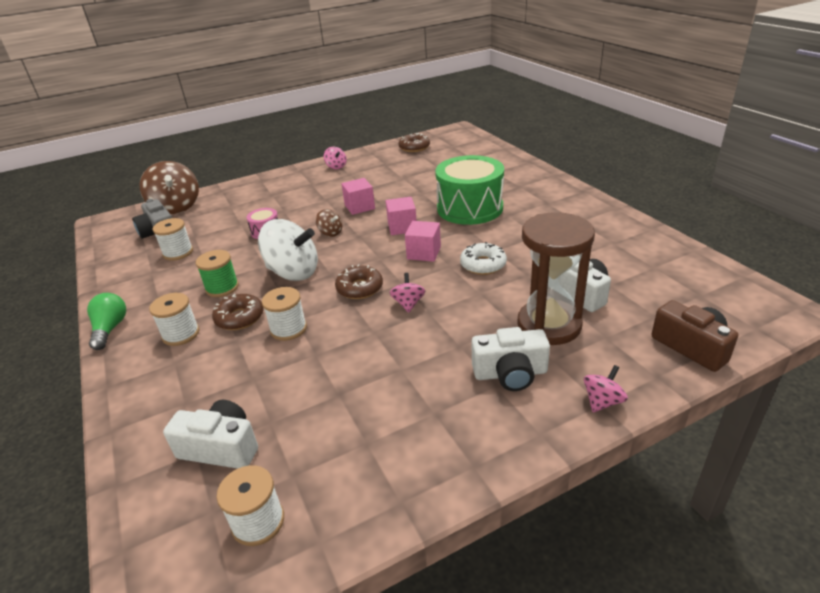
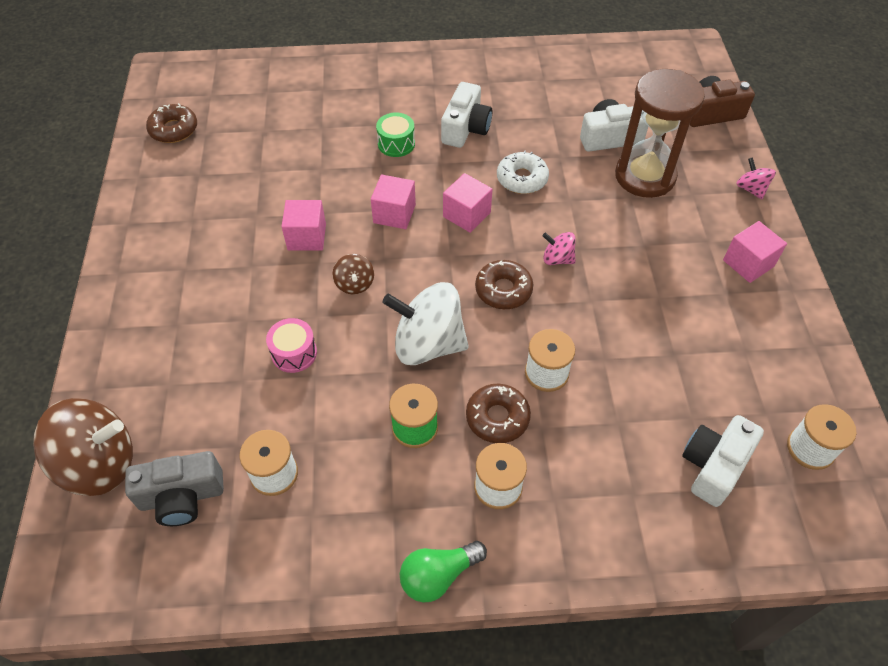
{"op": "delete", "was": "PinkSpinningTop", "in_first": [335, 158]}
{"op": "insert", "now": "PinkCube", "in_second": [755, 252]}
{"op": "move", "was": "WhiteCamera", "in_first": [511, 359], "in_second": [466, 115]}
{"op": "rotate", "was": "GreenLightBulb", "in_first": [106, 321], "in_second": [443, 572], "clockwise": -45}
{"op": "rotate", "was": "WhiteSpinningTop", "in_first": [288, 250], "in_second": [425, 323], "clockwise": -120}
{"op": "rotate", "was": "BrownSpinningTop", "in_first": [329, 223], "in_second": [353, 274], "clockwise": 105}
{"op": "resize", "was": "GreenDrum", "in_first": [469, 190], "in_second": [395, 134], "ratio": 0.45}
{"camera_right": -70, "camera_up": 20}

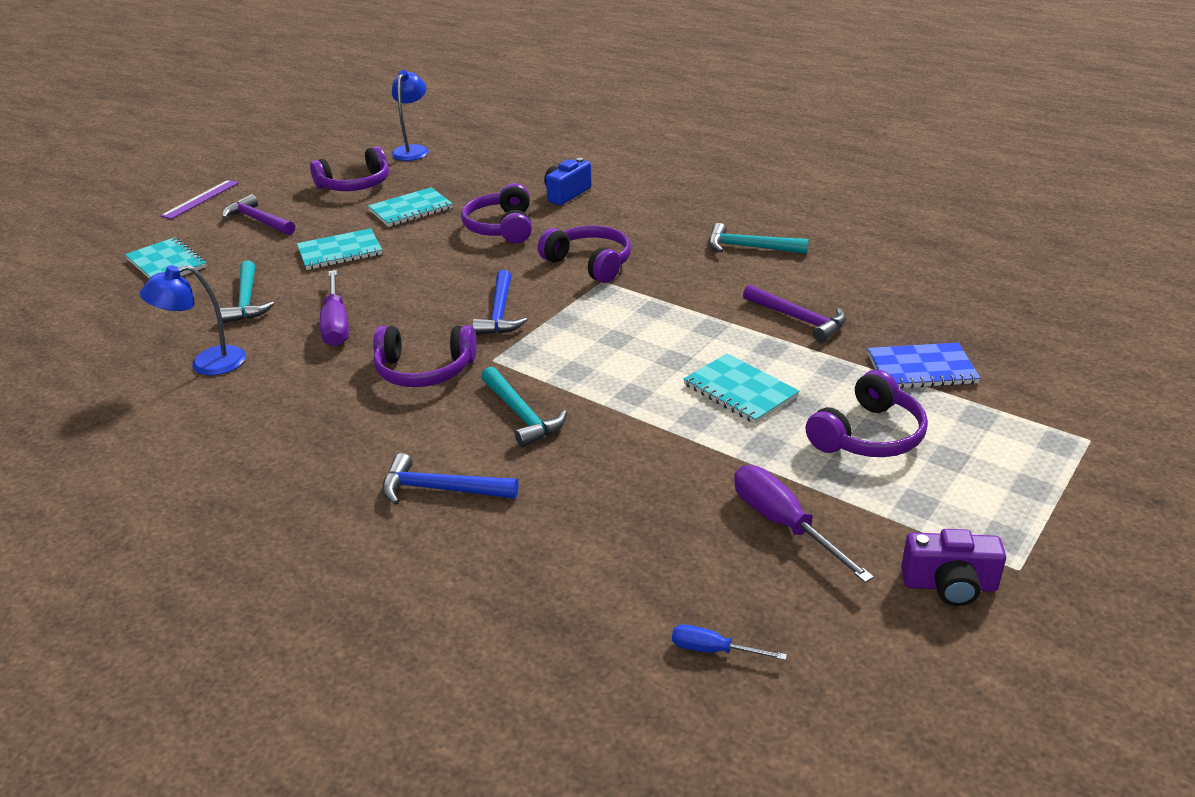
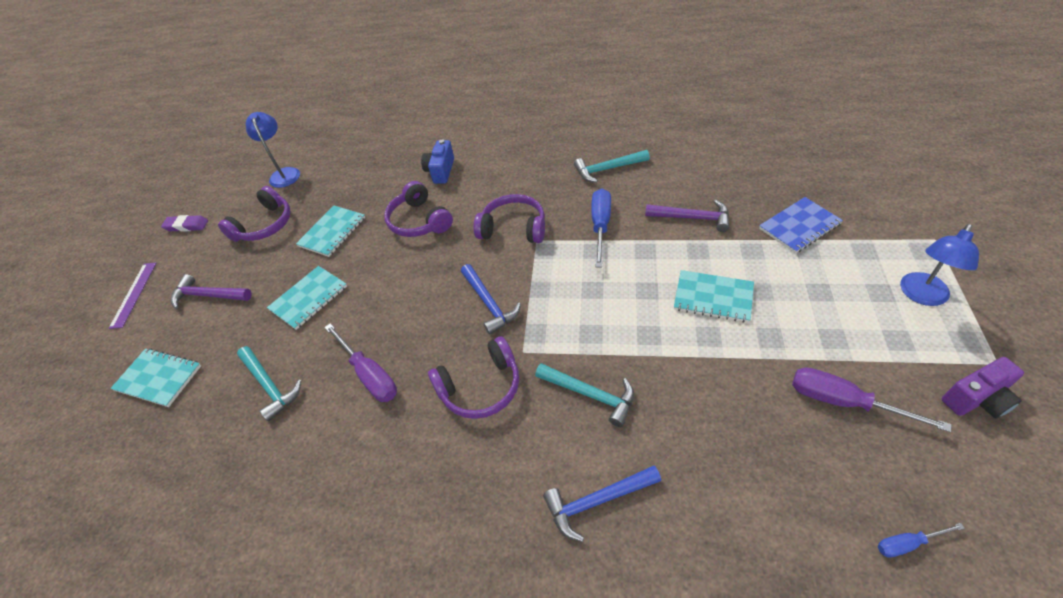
{"op": "delete", "was": "PurpleHeadphones", "in_first": [867, 413]}
{"op": "insert", "now": "PurpleEraser", "in_second": [184, 223]}
{"op": "insert", "now": "BlueScrewdriver", "in_second": [601, 228]}
{"op": "move", "was": "BlueLamp", "in_first": [193, 320], "in_second": [939, 265]}
{"camera_right": -25, "camera_up": 15}

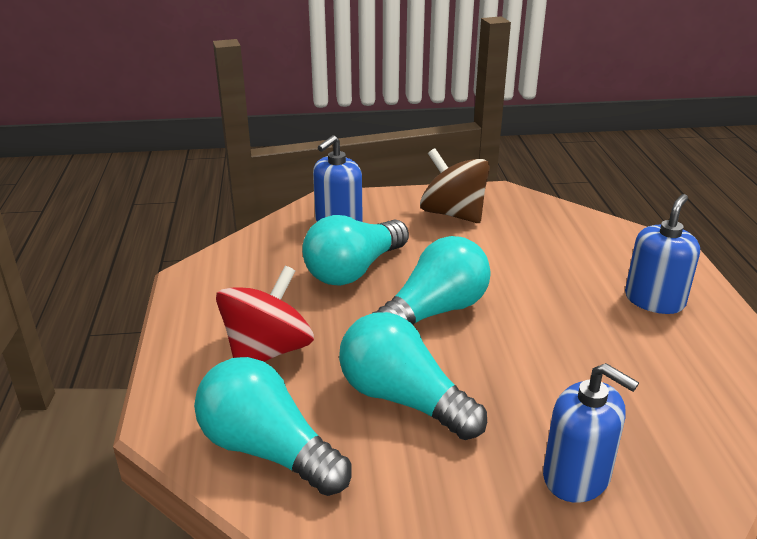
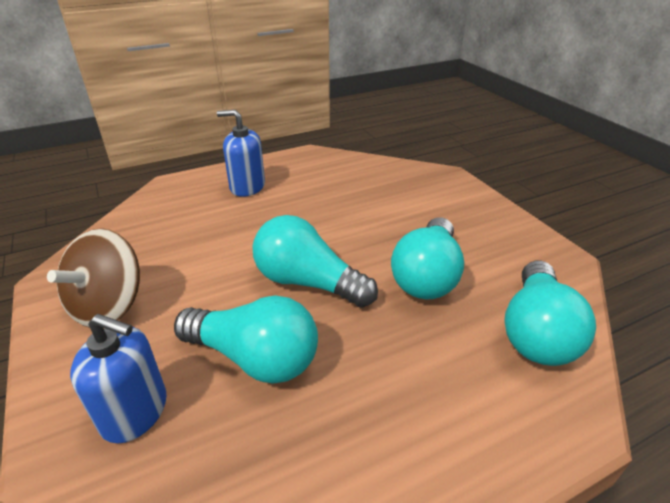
{"op": "delete", "was": "RedSpinningTop", "in_first": [265, 314]}
{"op": "delete", "was": "BlueSoapDispenser", "in_first": [591, 433]}
{"camera_right": -110, "camera_up": 5}

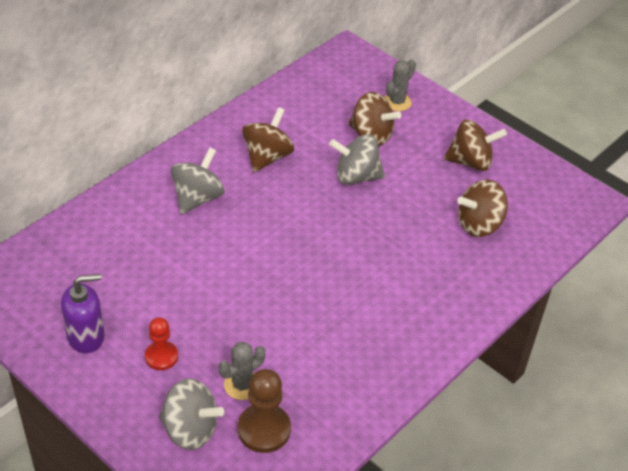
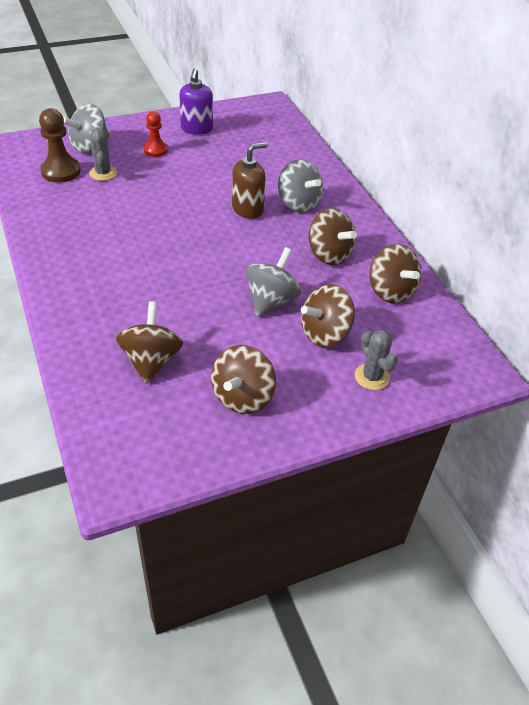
{"op": "insert", "now": "BrownSoapDispenser", "in_second": [250, 180]}
{"op": "insert", "now": "BrownSpinningTop", "in_second": [395, 273]}
{"camera_right": 115, "camera_up": 0}

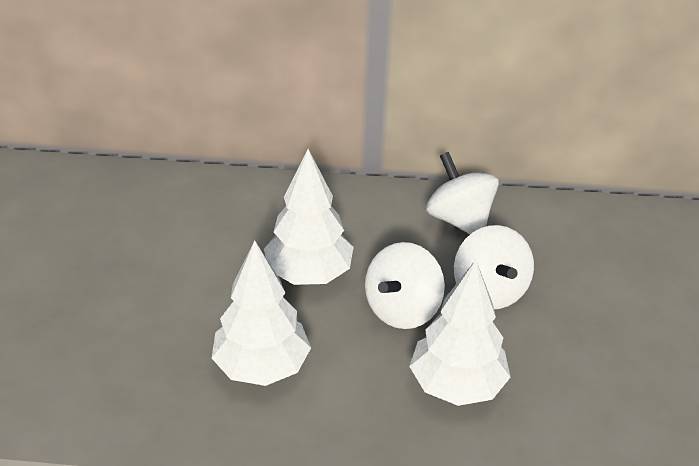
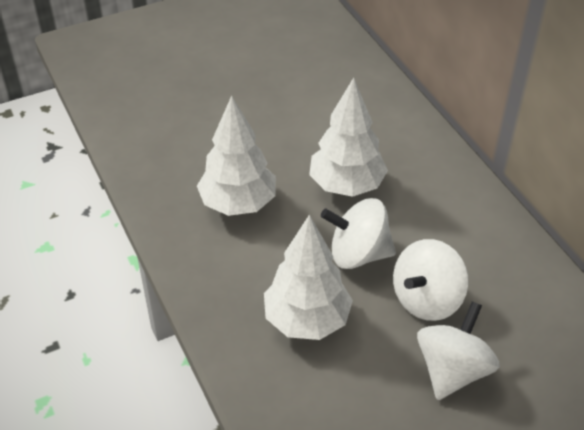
{"op": "move", "was": "WhiteSpinningTop", "in_first": [462, 193], "in_second": [458, 350]}
{"camera_right": 60, "camera_up": 5}

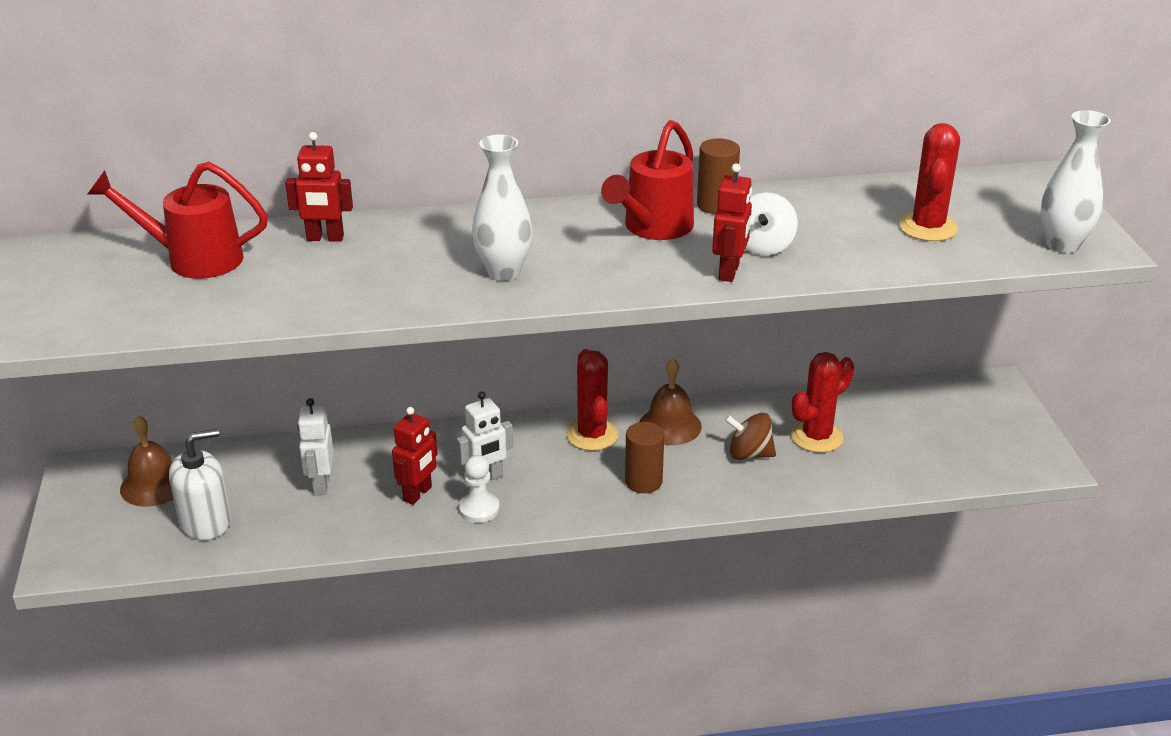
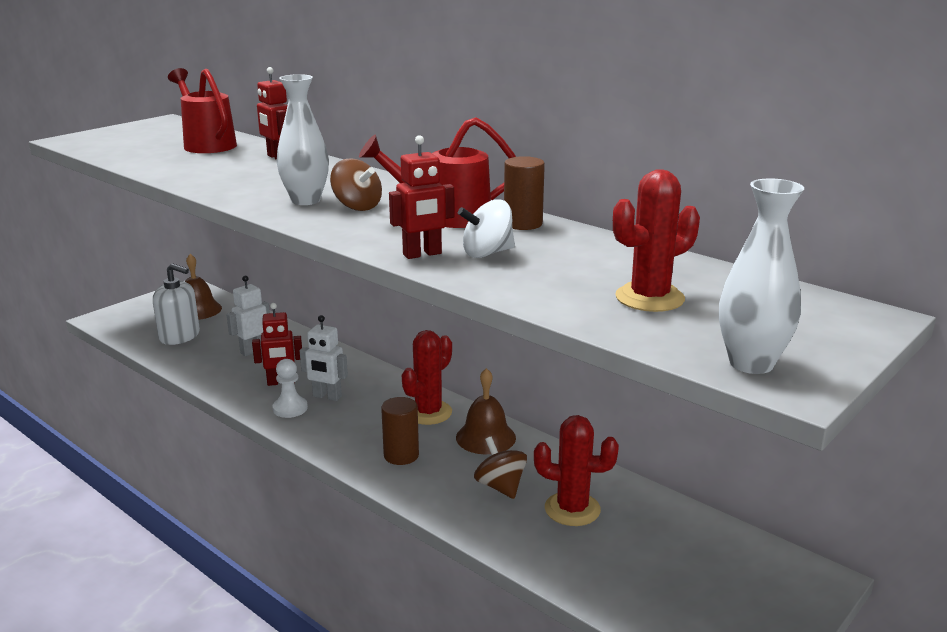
{"op": "insert", "now": "BrownSpinningTop", "in_second": [356, 184]}
{"camera_right": 50, "camera_up": -10}

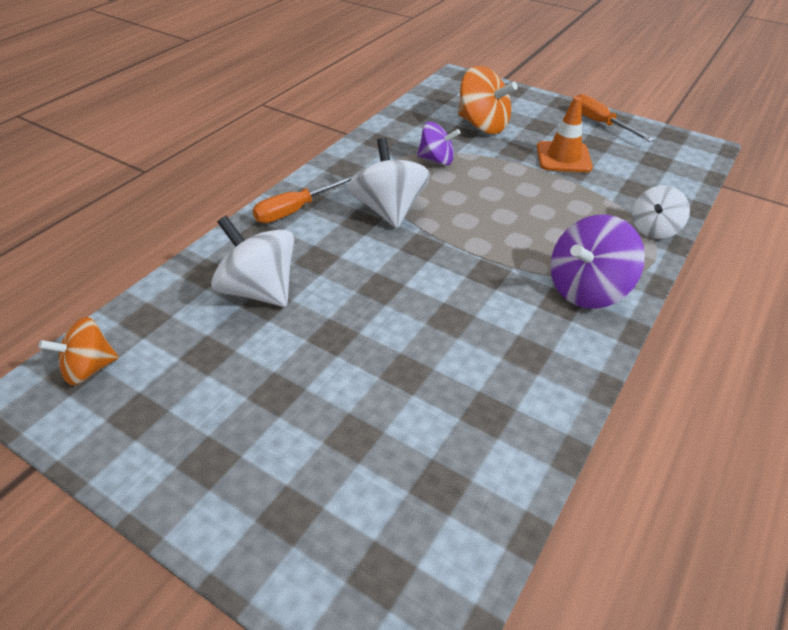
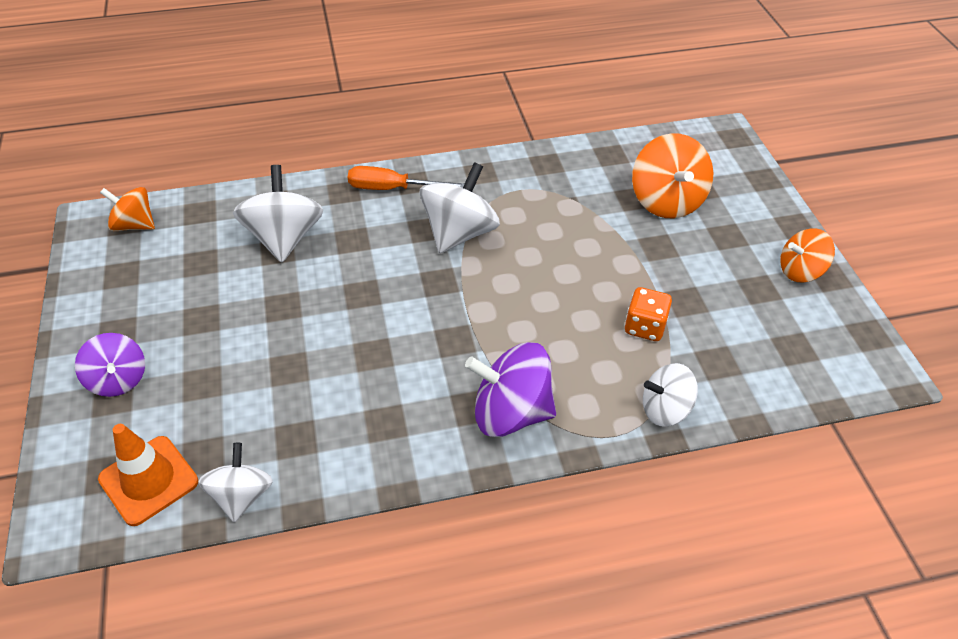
{"op": "insert", "now": "WhiteSpinningTop", "in_second": [235, 482]}
{"op": "insert", "now": "OrangeDice", "in_second": [648, 314]}
{"op": "move", "was": "PurpleSpinningTop", "in_first": [439, 143], "in_second": [110, 365]}
{"op": "move", "was": "OrangeTrafficCone", "in_first": [565, 134], "in_second": [148, 475]}
{"op": "replace", "was": "OrangeScrewdriver", "now": "OrangeSpinningTop", "in_first": [615, 118], "in_second": [807, 255]}
{"camera_right": 45, "camera_up": 5}

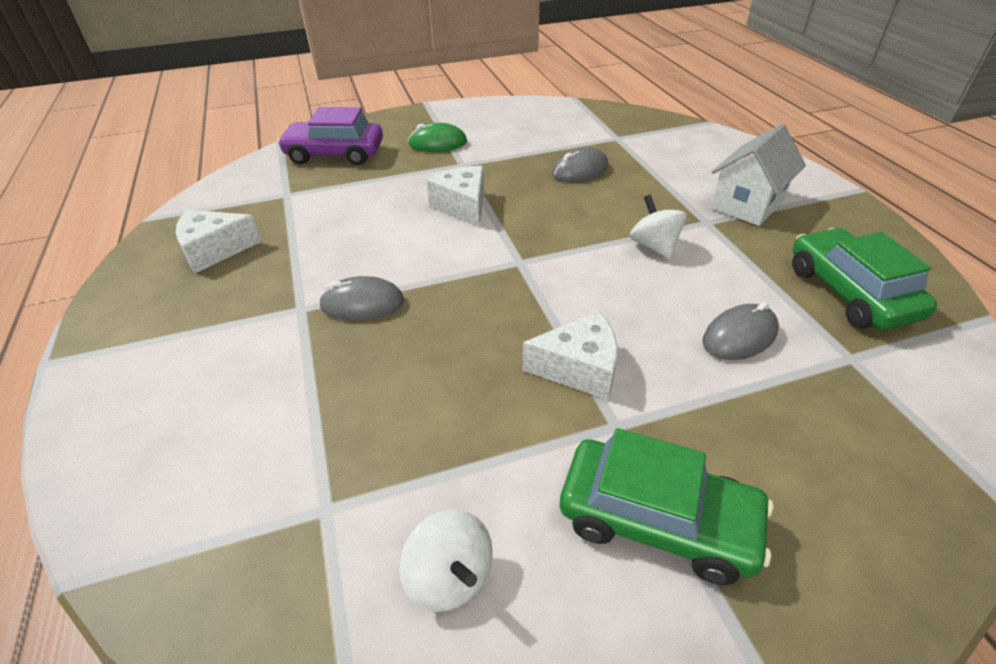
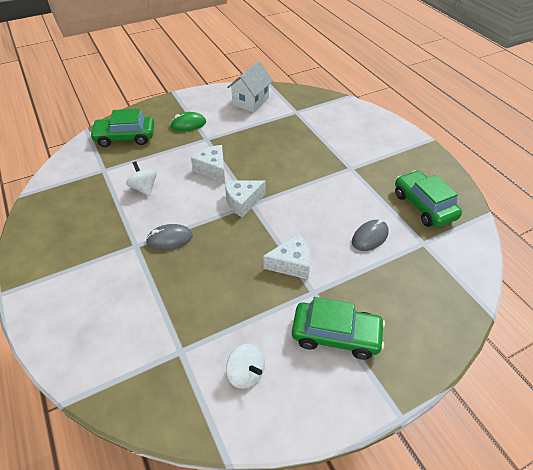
{"op": "delete", "was": "GreyMouse", "in_first": [580, 164]}
{"op": "move", "was": "WhiteCheese", "in_first": [219, 241], "in_second": [245, 198]}
{"op": "move", "was": "WhiteSpinningTop", "in_first": [658, 227], "in_second": [141, 178]}
{"op": "move", "was": "WhiteHouse", "in_first": [758, 175], "in_second": [250, 86]}
{"op": "recolor", "was": "PurpleCar", "now": "GreenCar", "in_first": [330, 136], "in_second": [122, 128]}
{"camera_right": -10, "camera_up": 5}

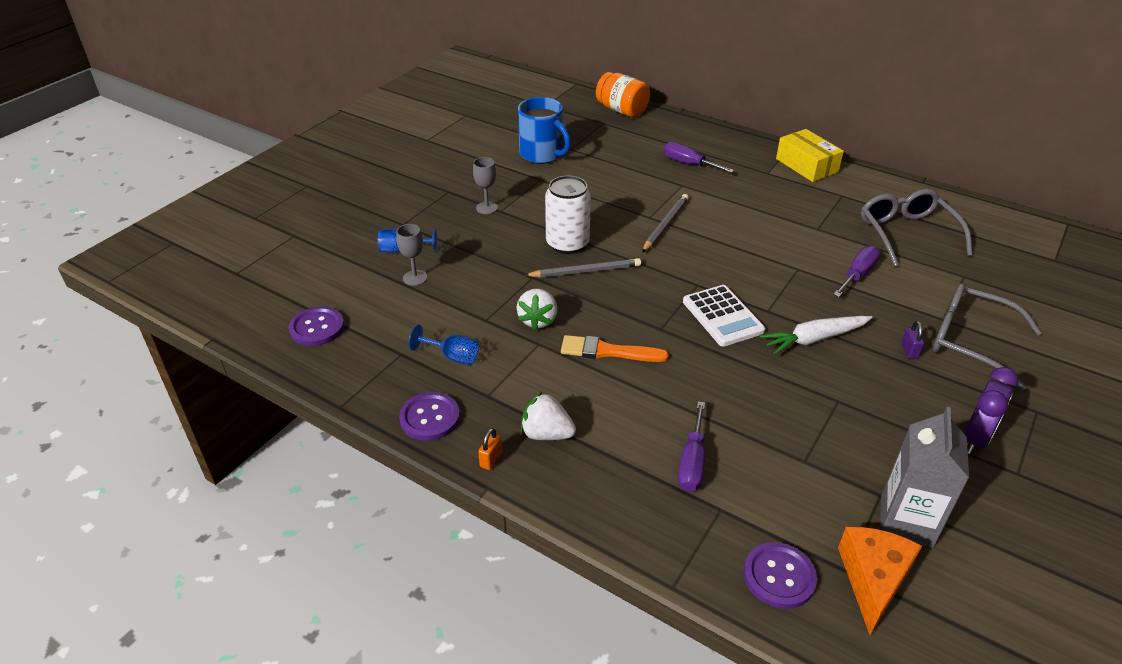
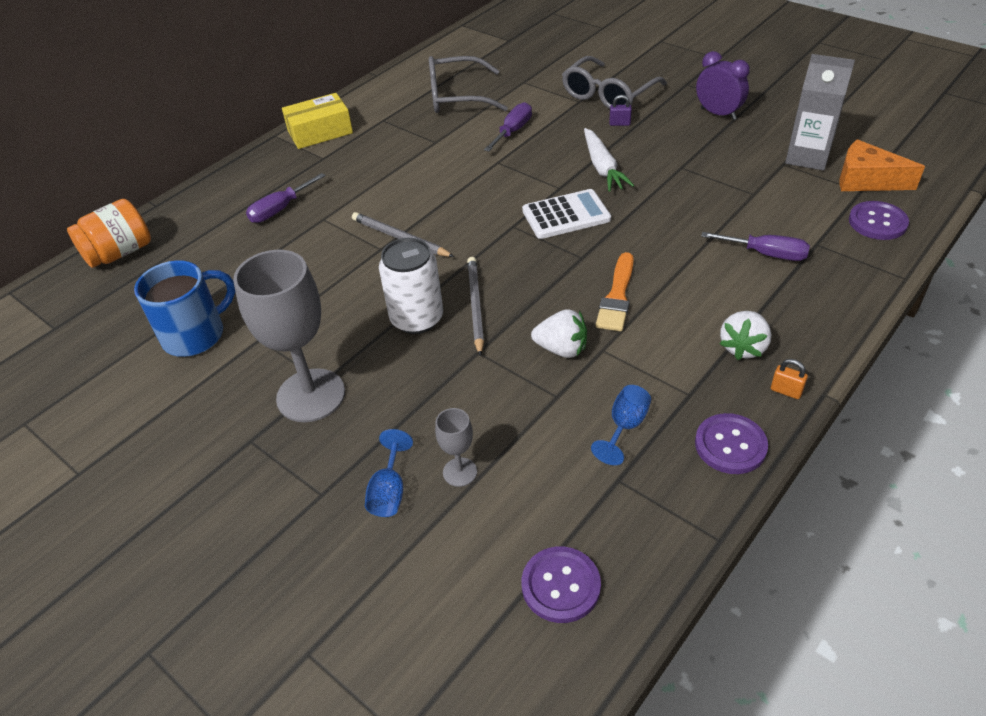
{"op": "rotate", "was": "PurpleScrewdriver", "in_first": [856, 271], "in_second": [508, 127], "clockwise": 75}
{"op": "resize", "was": "GreyGoblet", "in_first": [485, 185], "in_second": [289, 336], "ratio": 2.18}
{"camera_right": -80, "camera_up": 5}

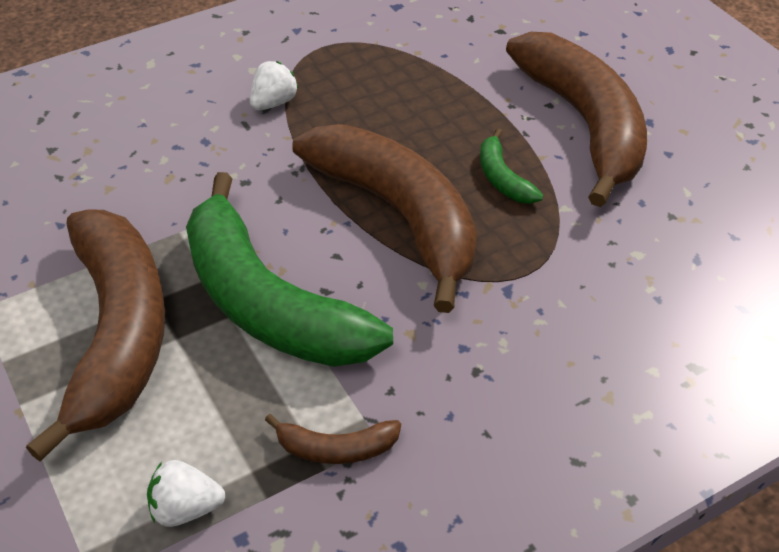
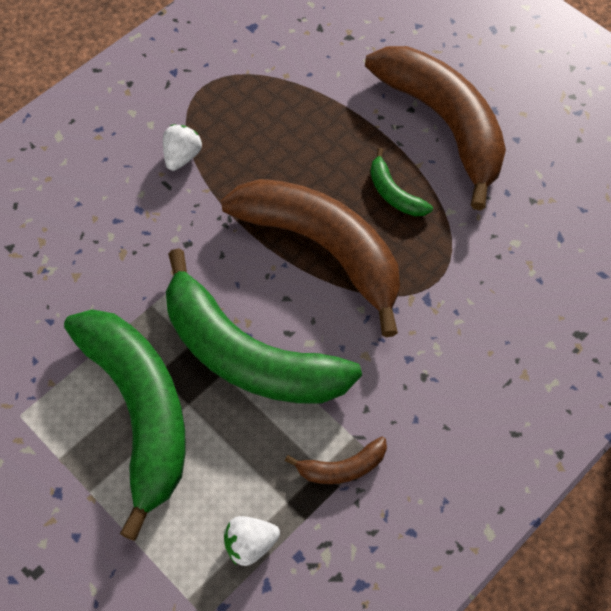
{"op": "recolor", "was": "BrownBanana", "now": "GreenBanana", "in_first": [95, 335], "in_second": [125, 425]}
{"camera_right": -15, "camera_up": 15}

